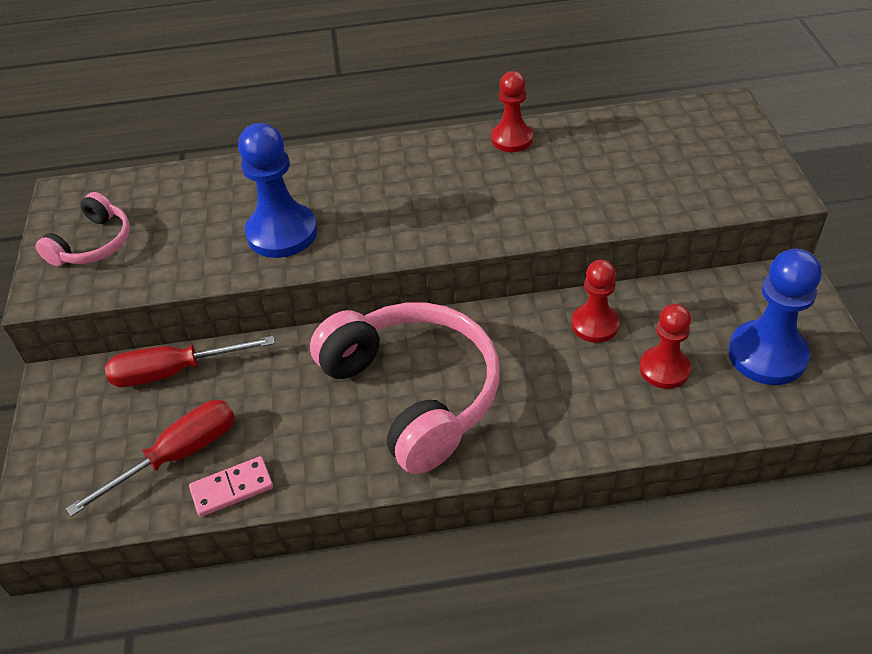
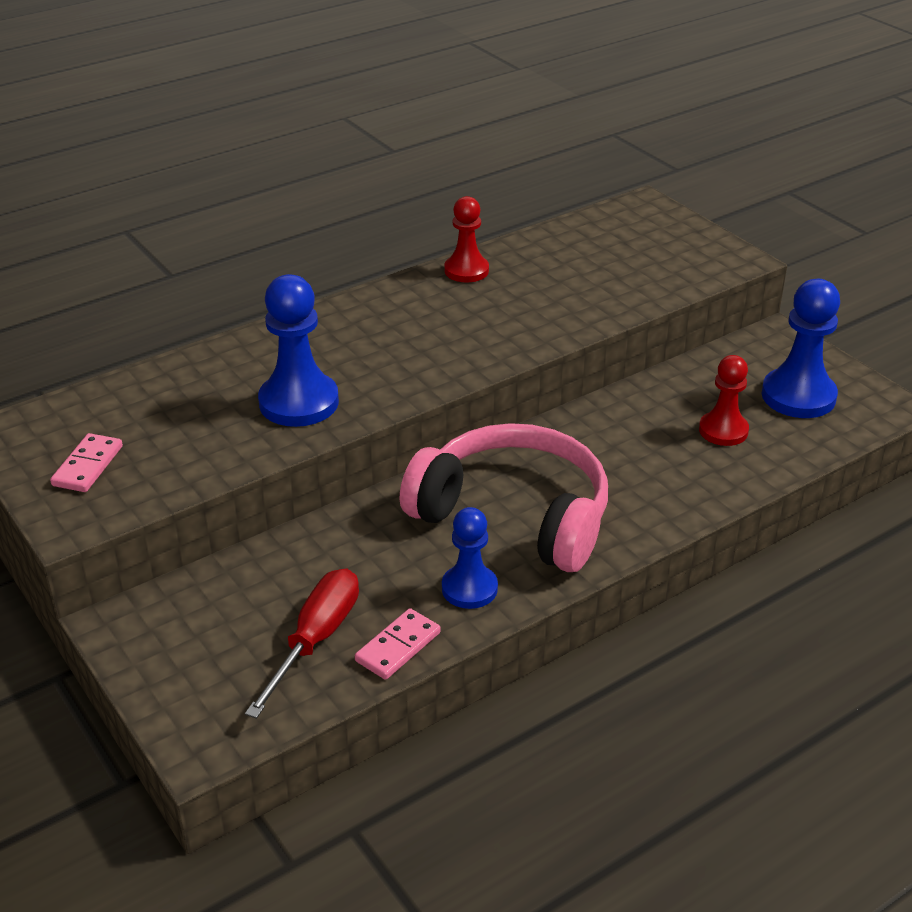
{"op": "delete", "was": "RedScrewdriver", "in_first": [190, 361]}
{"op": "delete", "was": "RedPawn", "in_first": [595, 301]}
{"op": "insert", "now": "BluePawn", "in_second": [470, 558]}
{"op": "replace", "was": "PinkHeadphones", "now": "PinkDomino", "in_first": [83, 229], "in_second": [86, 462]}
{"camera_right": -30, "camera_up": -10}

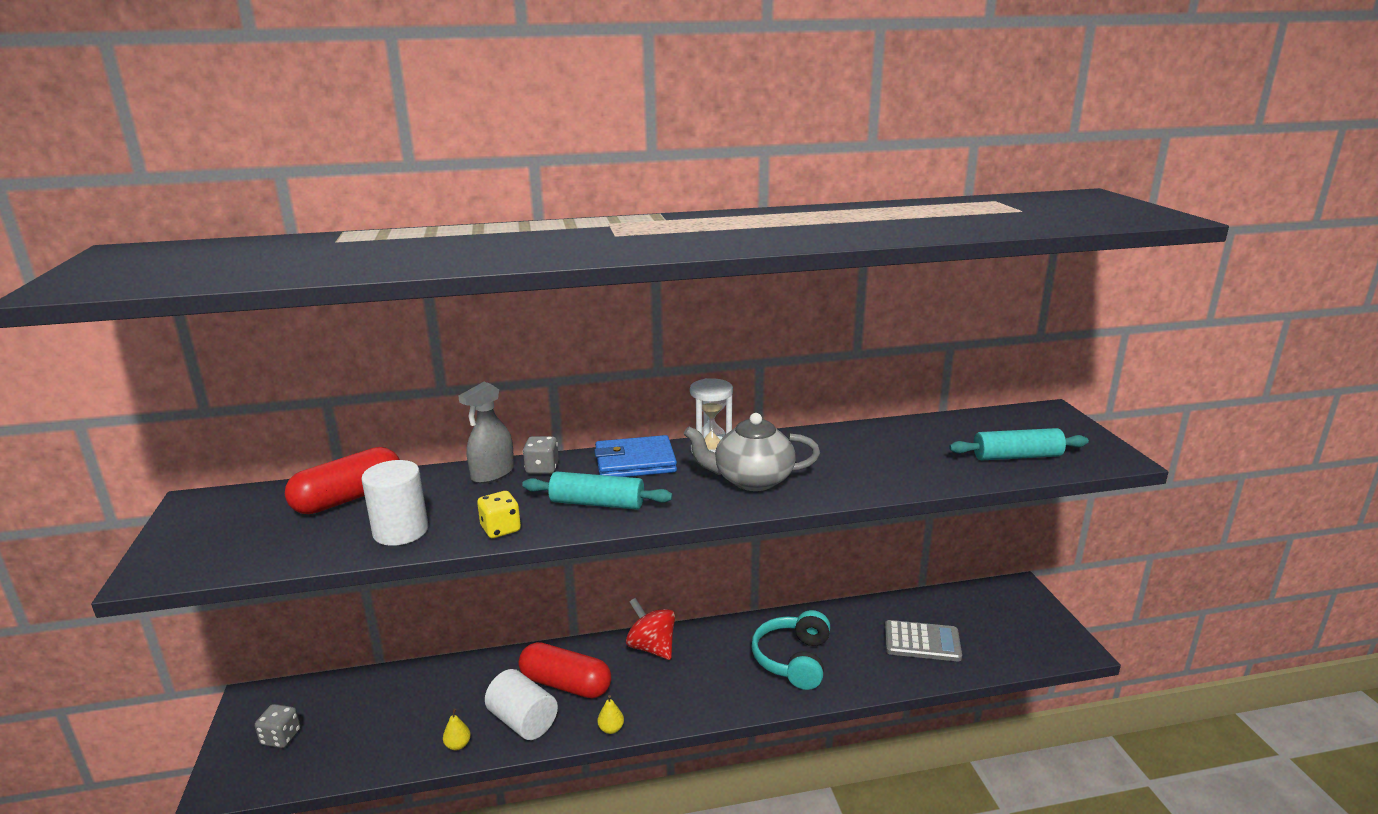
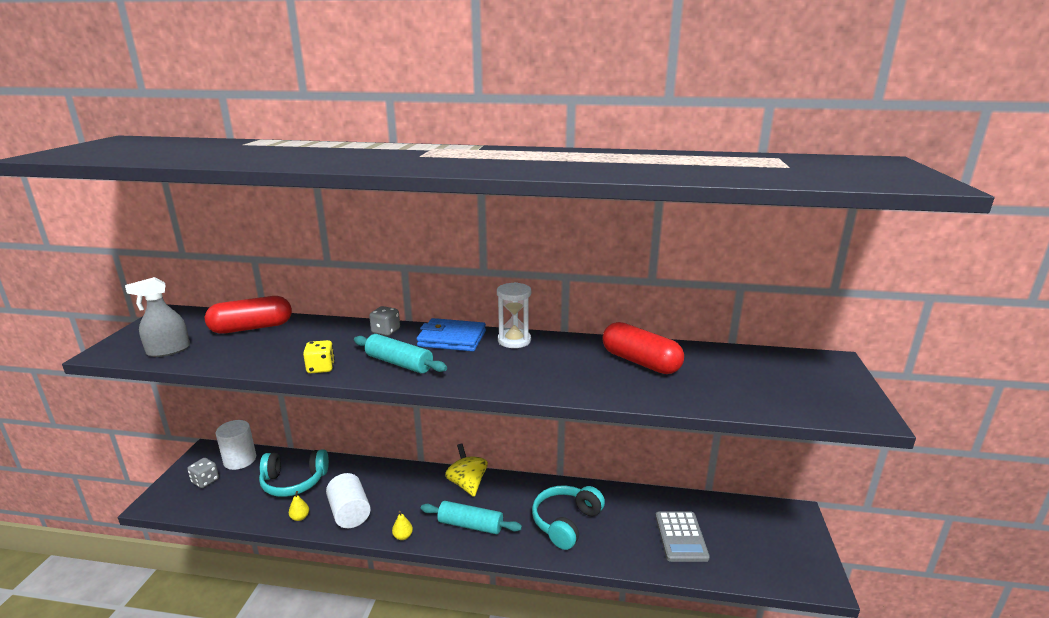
{"op": "delete", "was": "GreyTeapot", "in_first": [752, 452]}
{"op": "insert", "now": "TurquoiseHeadphones", "in_second": [294, 473]}
{"op": "move", "was": "WhiteCylinder", "in_first": [394, 503], "in_second": [235, 445]}
{"op": "move", "was": "GreySprayBottle", "in_first": [486, 433], "in_second": [157, 317]}
{"op": "move", "was": "RedCapsule", "in_first": [565, 670], "in_second": [643, 348]}
{"op": "move", "was": "TurquoiseRollingPin", "in_first": [1019, 444], "in_second": [471, 517]}
{"op": "recolor", "was": "RedSpinningTop", "now": "YellowSpinningTop", "in_first": [650, 629], "in_second": [466, 470]}
{"op": "rotate", "was": "GreyCalculator", "in_first": [923, 641], "in_second": [682, 536], "clockwise": 60}
{"camera_right": 20, "camera_up": 0}

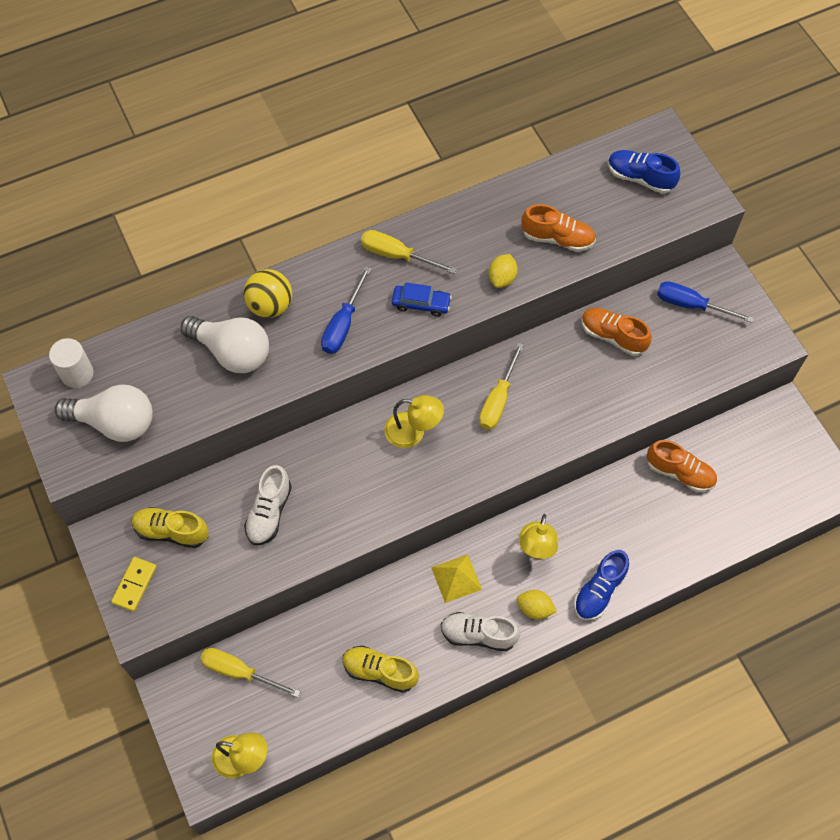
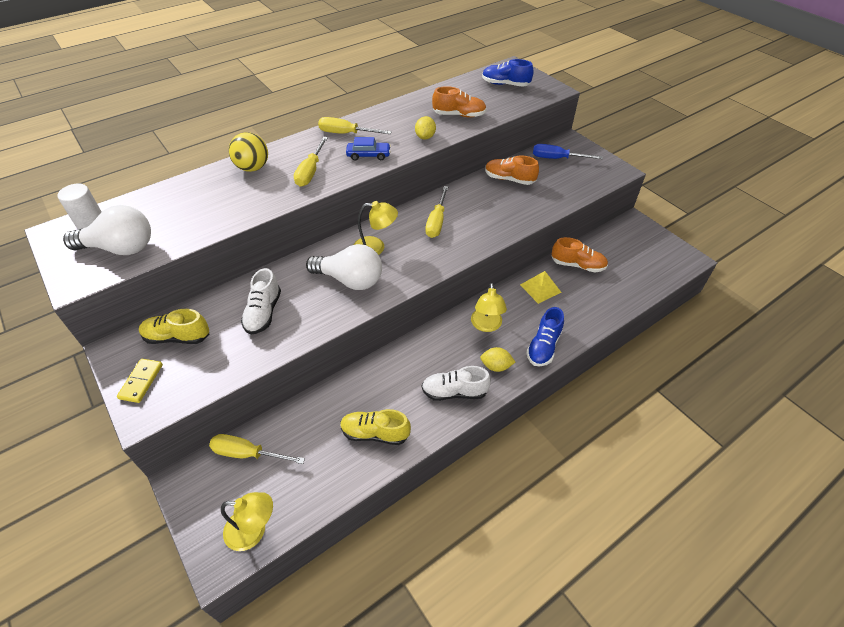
{"op": "move", "was": "WhiteLightBulb", "in_first": [225, 344], "in_second": [344, 267]}
{"op": "move", "was": "YellowPyramid", "in_first": [456, 578], "in_second": [541, 287]}
{"op": "recolor", "was": "BlueScrewdriver", "now": "YellowScrewdriver", "in_first": [346, 310], "in_second": [311, 162]}
{"camera_right": -10, "camera_up": -15}

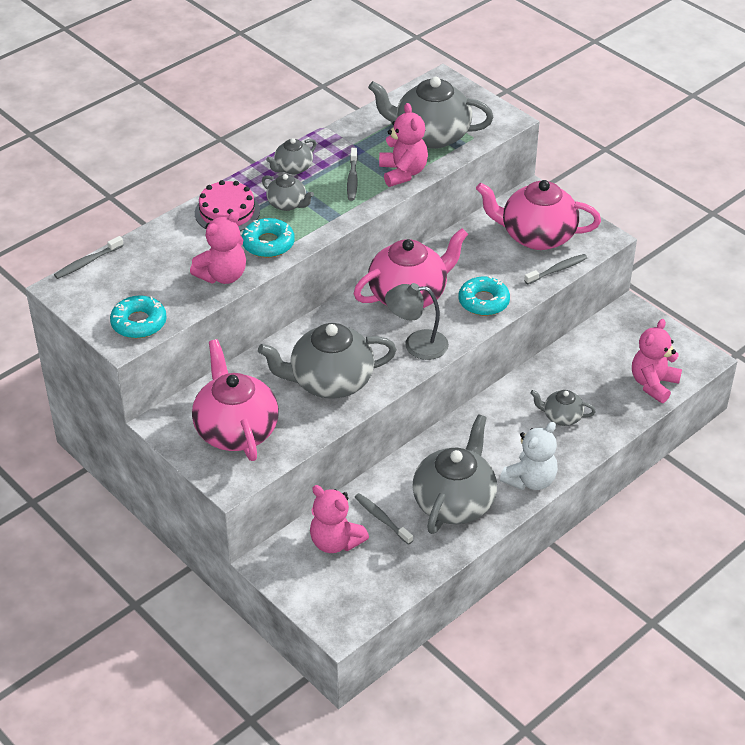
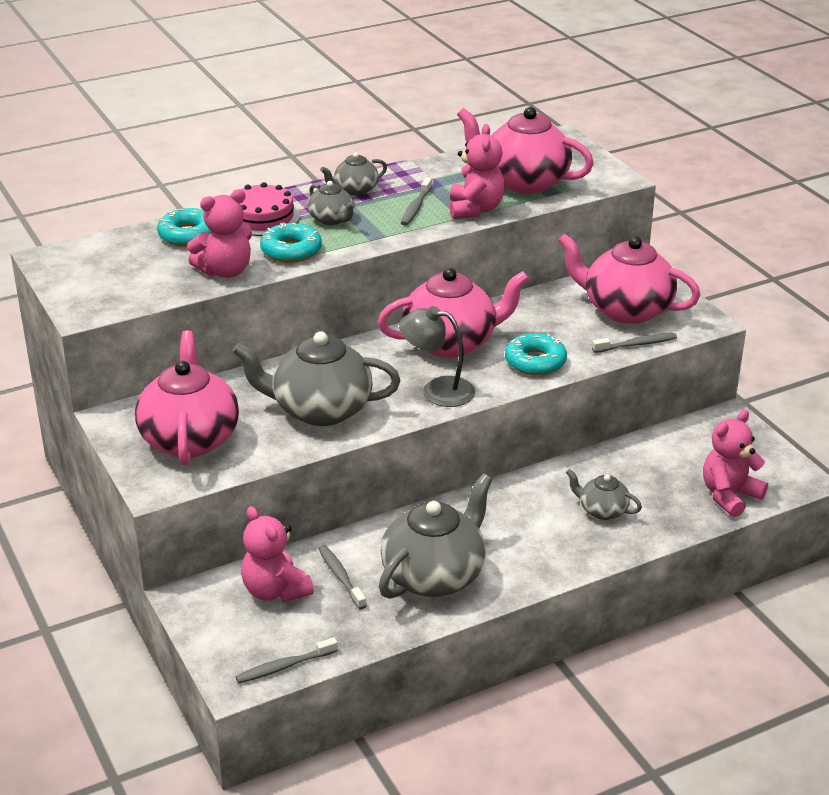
{"op": "delete", "was": "WhiteTeddyBear", "in_first": [529, 456]}
{"op": "move", "was": "GreyToothbrush", "in_first": [89, 257], "in_second": [287, 660]}
{"op": "move", "was": "TurquoiseDonut", "in_first": [138, 316], "in_second": [184, 227]}
{"op": "recolor", "was": "GreyTeapot", "now": "PinkTeapot", "in_first": [430, 113], "in_second": [525, 150]}
{"camera_right": 15, "camera_up": -10}

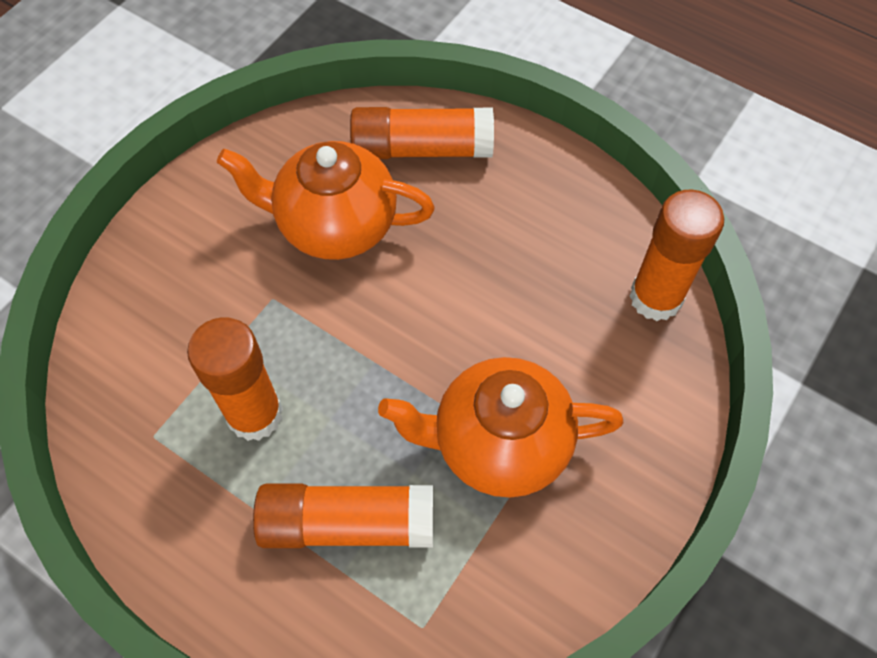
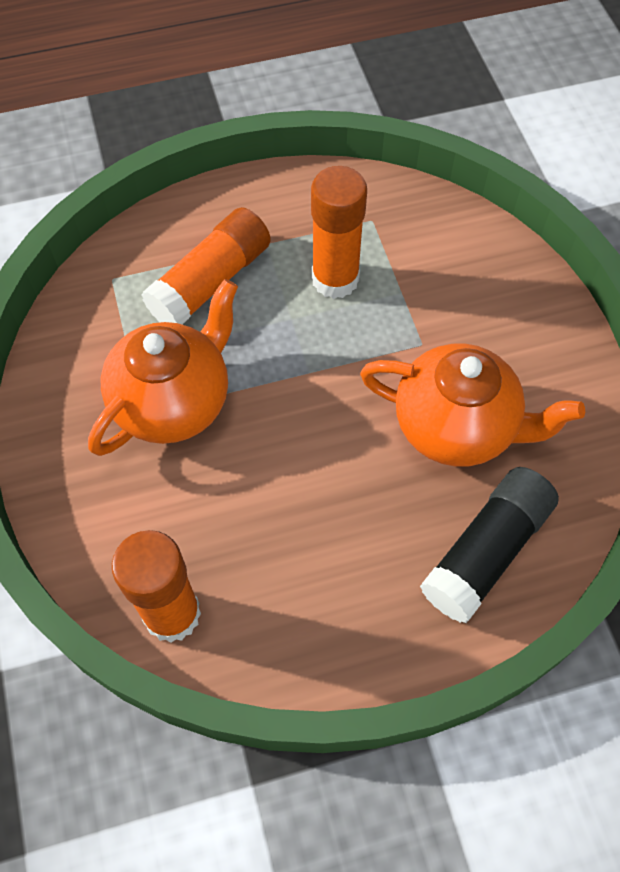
{"op": "recolor", "was": "OrangeGlueStick", "now": "BlackGlueStick", "in_first": [422, 133], "in_second": [489, 545]}
{"op": "rotate", "was": "OrangeTeapot", "in_first": [326, 200], "in_second": [472, 405], "clockwise": 60}
{"camera_right": 130, "camera_up": 0}

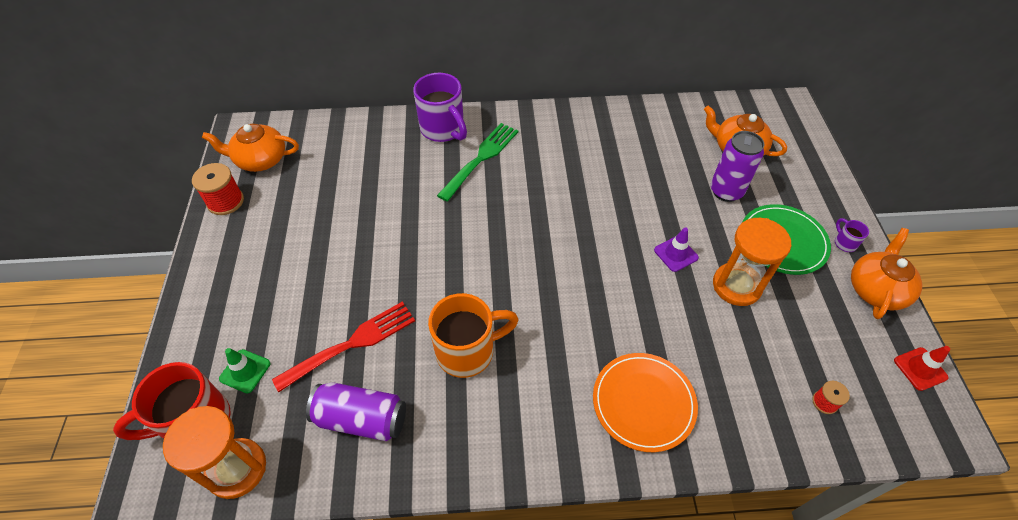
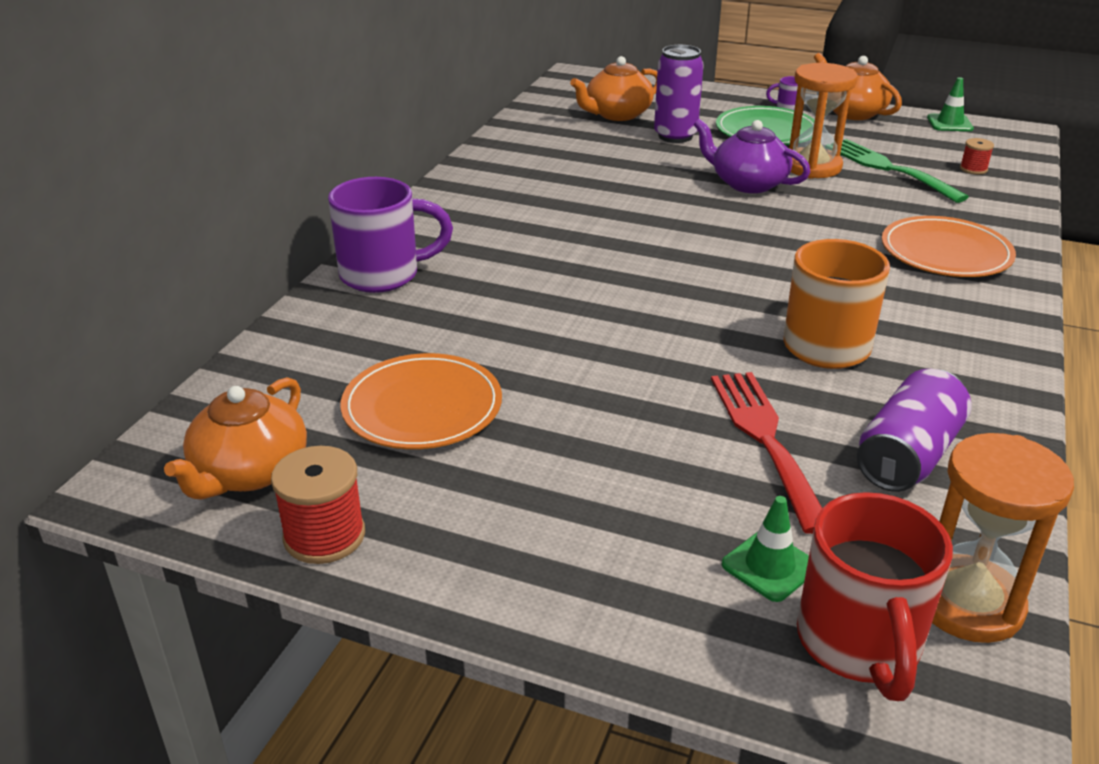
{"op": "insert", "now": "OrangePlate", "in_second": [421, 401]}
{"op": "move", "was": "GreenFork", "in_first": [477, 162], "in_second": [904, 171]}
{"op": "replace", "was": "PurpleTrafficCone", "now": "PurpleTeapot", "in_first": [676, 249], "in_second": [752, 156]}
{"op": "recolor", "was": "RedTrafficCone", "now": "GreenTrafficCone", "in_first": [922, 368], "in_second": [950, 104]}
{"camera_right": -65, "camera_up": -20}

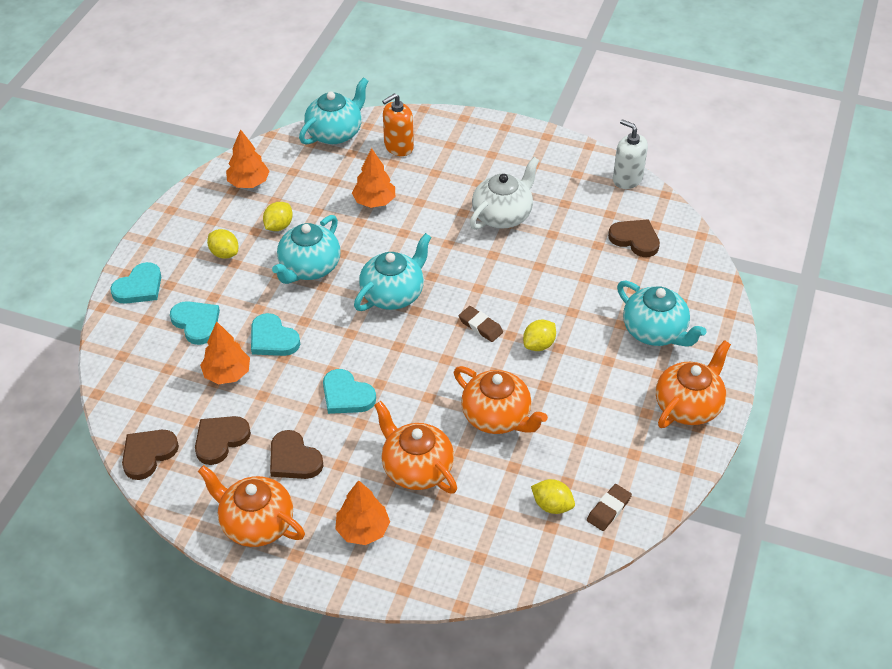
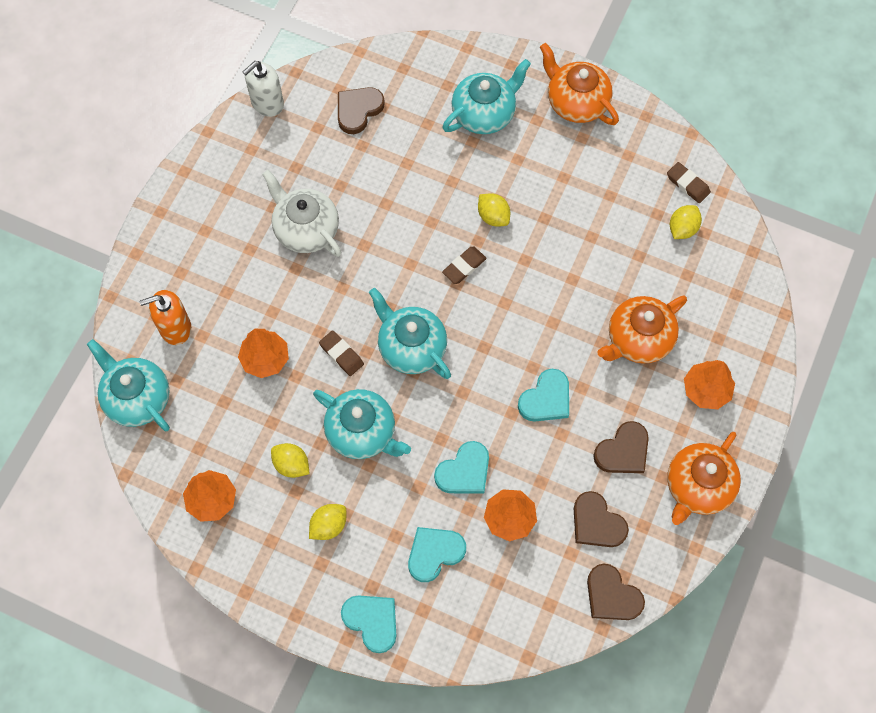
{"op": "delete", "was": "OrangeTeapot", "in_first": [501, 400]}
{"op": "insert", "now": "BrownEraser", "in_second": [341, 353]}
{"op": "rotate", "was": "OrangeSoapDispenser", "in_first": [398, 124], "in_second": [165, 317], "clockwise": 105}
{"camera_right": -85, "camera_up": 20}

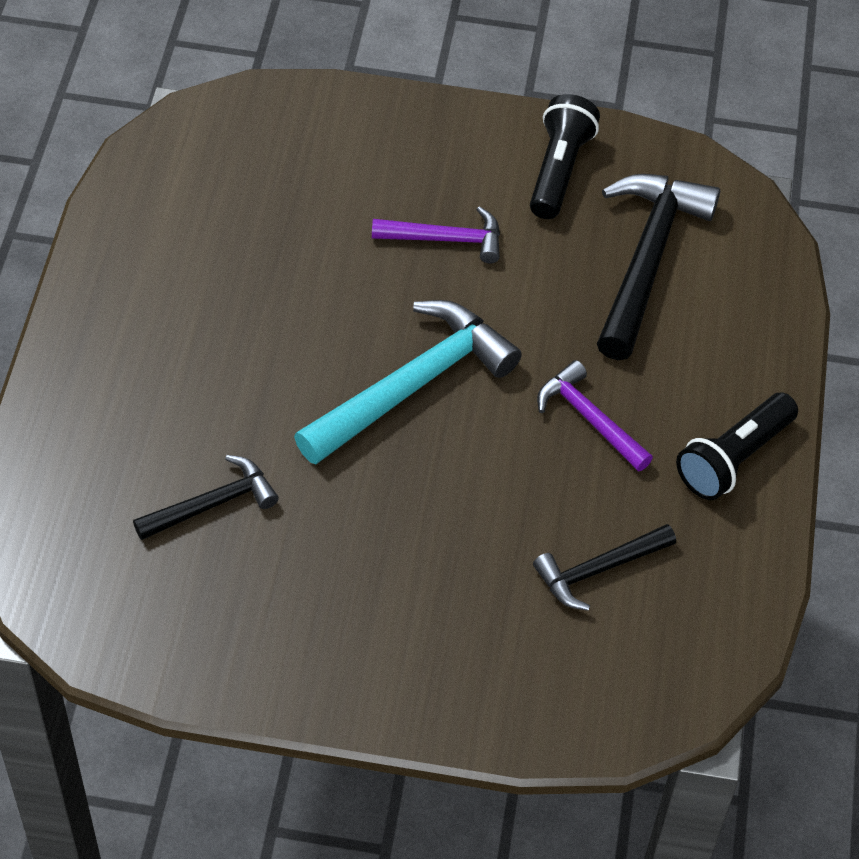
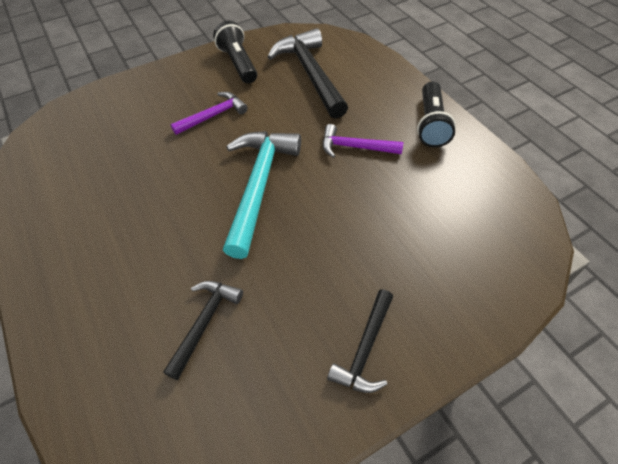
{"op": "move", "was": "BlackHammer", "in_first": [604, 567], "in_second": [360, 341]}
{"camera_right": -35, "camera_up": 0}

